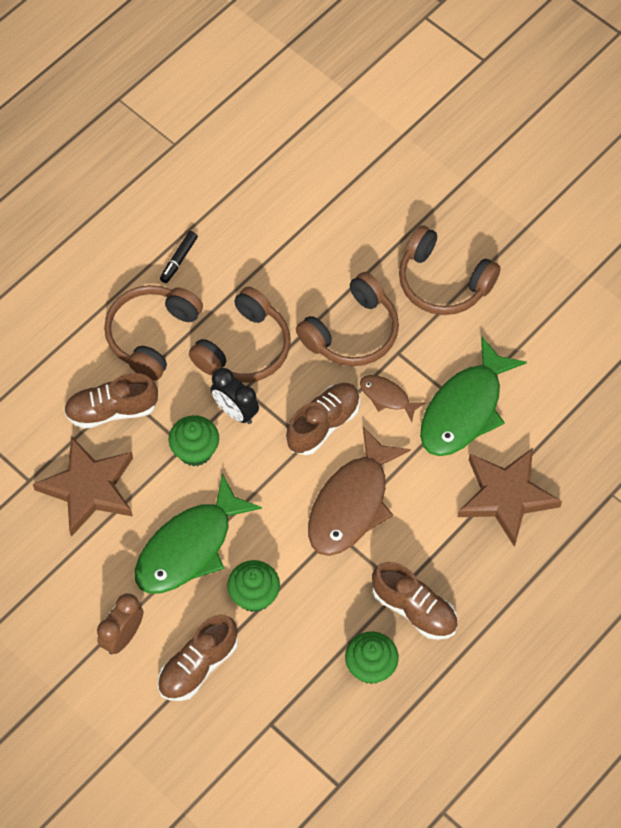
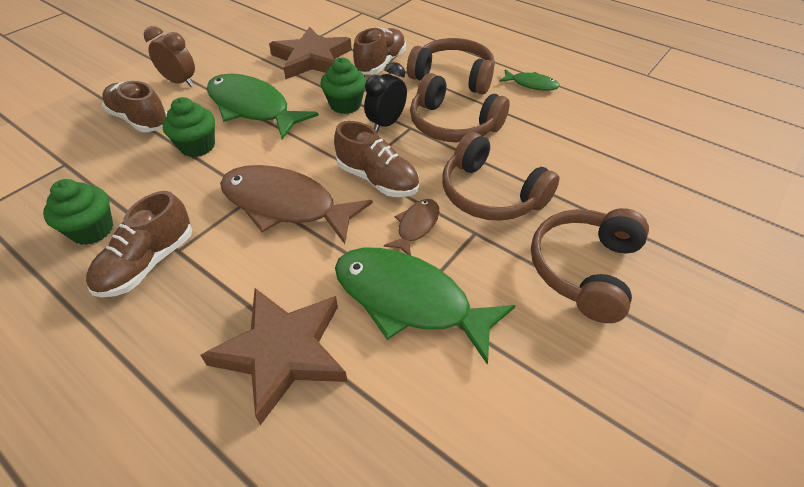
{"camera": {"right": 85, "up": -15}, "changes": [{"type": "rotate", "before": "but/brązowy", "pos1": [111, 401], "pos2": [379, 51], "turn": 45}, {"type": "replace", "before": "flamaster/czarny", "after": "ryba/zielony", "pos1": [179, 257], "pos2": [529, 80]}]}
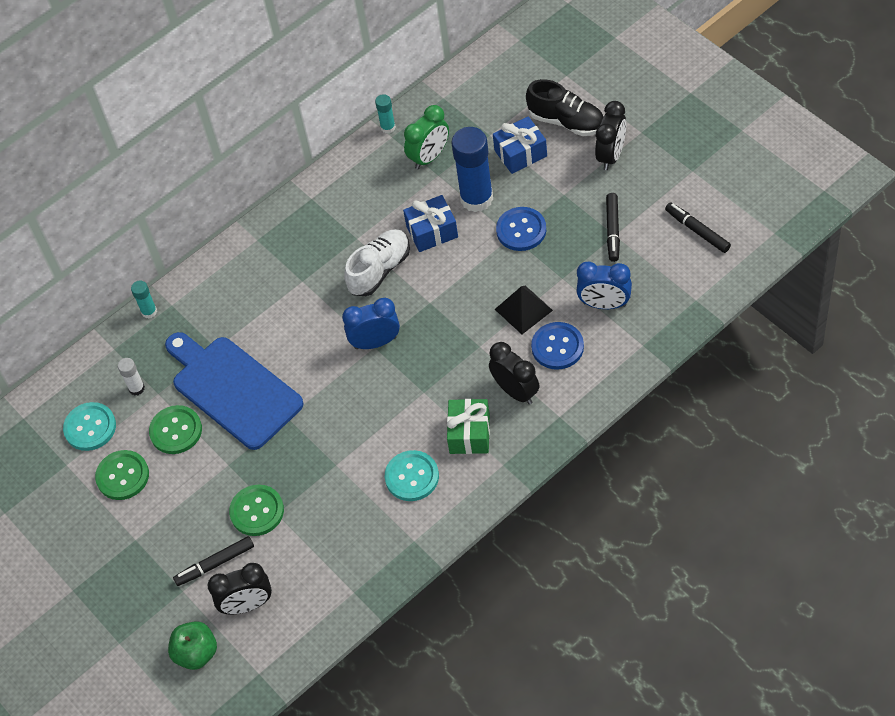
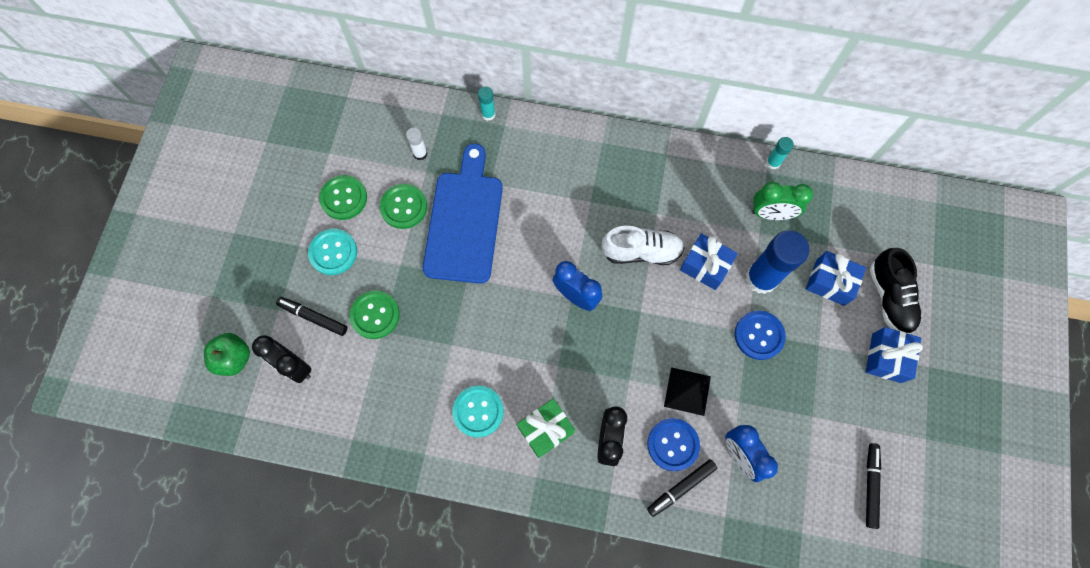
{"camera": {"right": 45, "up": 15}, "changes": [{"type": "move", "before": "guzik/turkusowy", "pos1": [89, 426], "pos2": [332, 252]}, {"type": "move", "before": "flamaster/czarny", "pos1": [613, 227], "pos2": [682, 488]}, {"type": "replace", "before": "budzik/czarny", "after": "prezent/niebieski", "pos1": [610, 135], "pos2": [894, 355]}]}
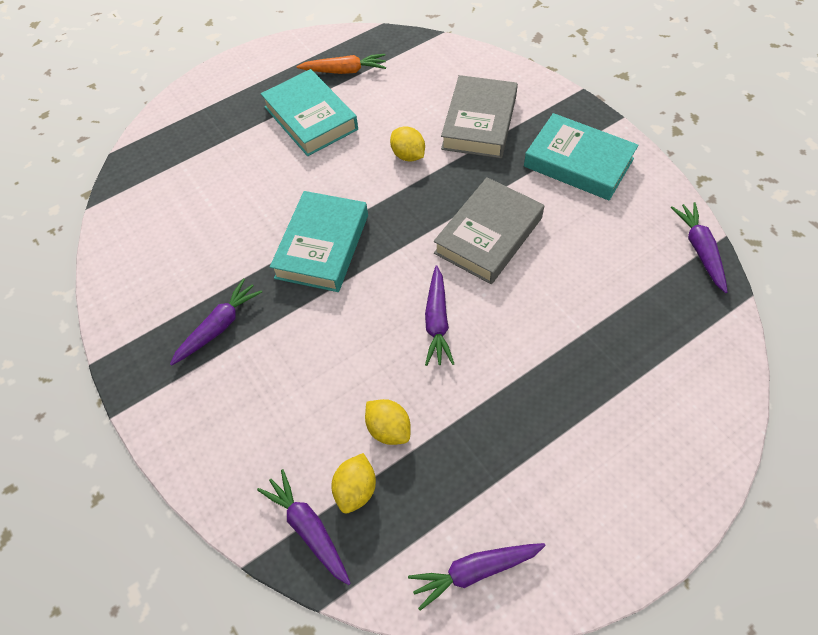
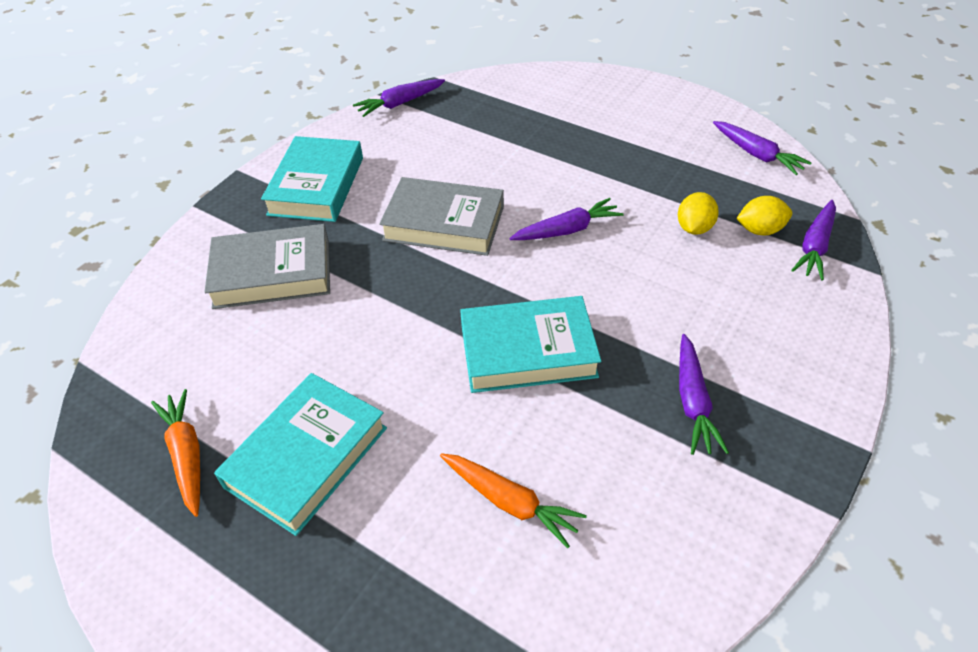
{"camera": {"right": -115, "up": -10}, "changes": [{"type": "insert", "after": "marchewka/pomarańczowy", "pos2": [513, 500]}, {"type": "rotate", "before": "marchewka/fioletowy", "pos1": [216, 322], "pos2": [704, 394], "turn": -105}, {"type": "delete", "before": "cytryna/żółty", "pos1": [407, 144]}]}
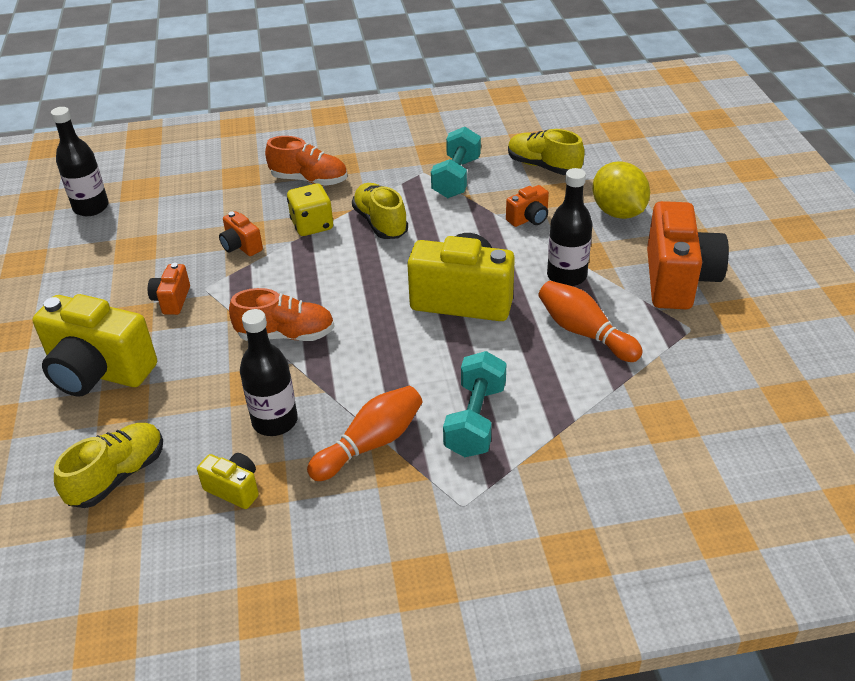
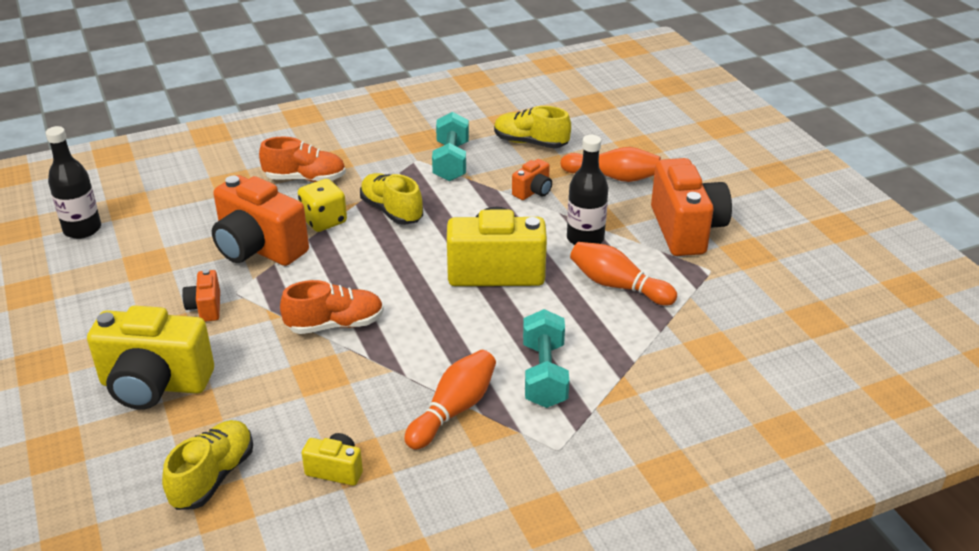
{"camera": {"right": -15, "up": -5}, "changes": [{"type": "resize", "before": "aparat fotograficzny/pomarańczowy", "pos1": [241, 233], "pos2": [260, 220], "scale": 2.12}, {"type": "replace", "before": "cytryna/żółty", "after": "kręgiel/pomarańczowy", "pos1": [621, 190], "pos2": [610, 164]}, {"type": "delete", "before": "butelka/czarny", "pos1": [269, 372]}]}
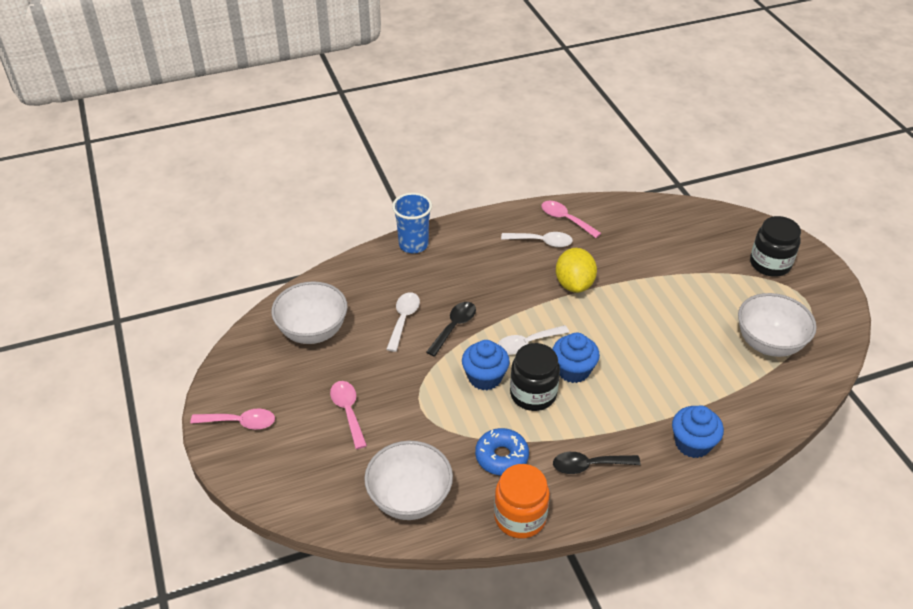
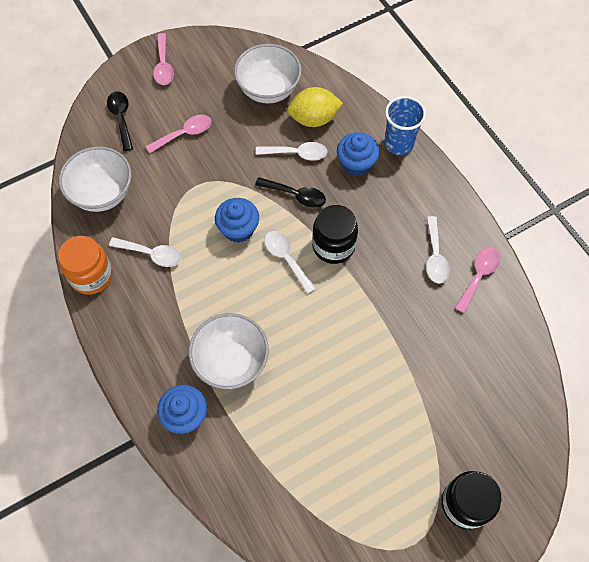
{"camera": {"right": 80, "up": 20}, "changes": [{"type": "move", "before": "łyżka/czarny", "pos1": [597, 463], "pos2": [120, 121]}, {"type": "replace", "before": "donut/niebieski", "after": "łyżka/biały", "pos1": [502, 451], "pos2": [145, 252]}, {"type": "move", "before": "miska/biały", "pos1": [777, 325], "pos2": [229, 351]}, {"type": "move", "before": "cytryna/żółty", "pos1": [576, 270], "pos2": [315, 107]}, {"type": "move", "before": "słoik/czarny", "pos1": [535, 377], "pos2": [335, 234]}, {"type": "move", "before": "muffinka/niebieski", "pos1": [576, 358], "pos2": [358, 154]}]}
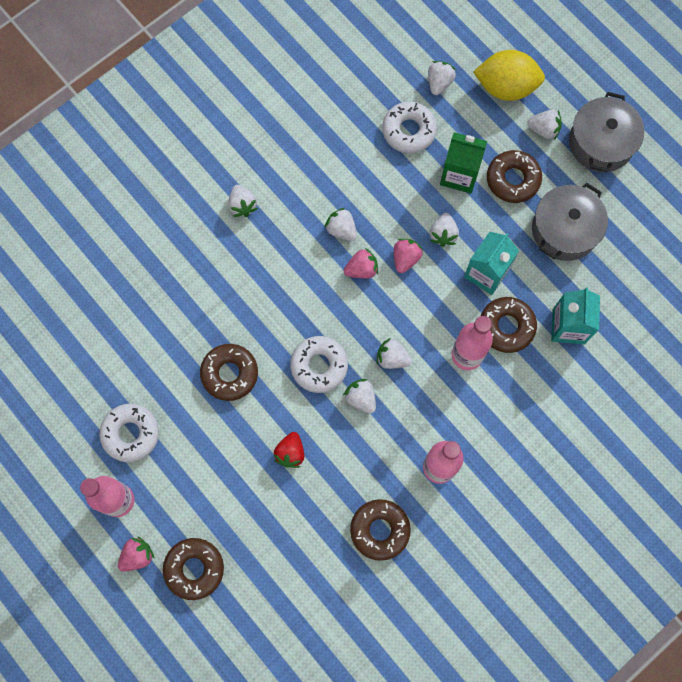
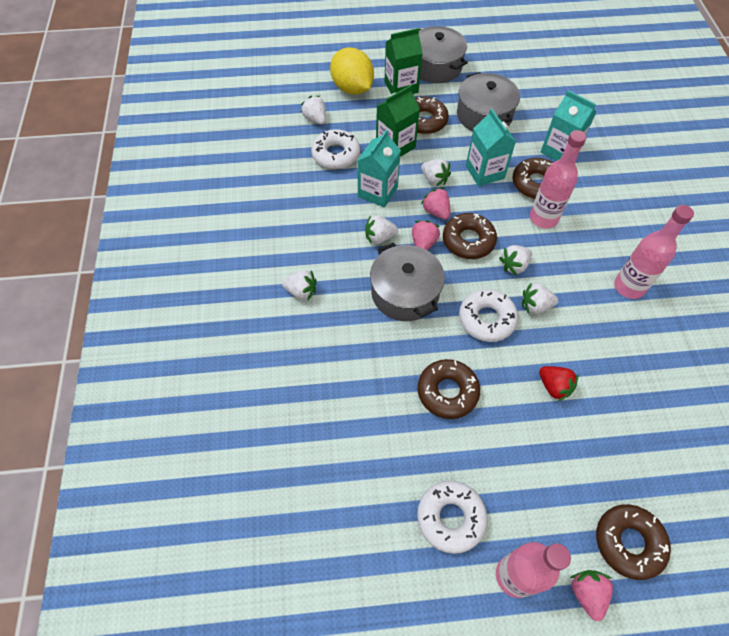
{"camera": {"right": -55, "up": -15}, "changes": [{"type": "rotate", "before": "cytryna/żółty", "pos1": [509, 75], "pos2": [352, 71], "turn": -75}, {"type": "insert", "after": "karton mleka/turkusowy", "pos2": [379, 168]}, {"type": "insert", "after": "garnek/szary", "pos2": [407, 281]}, {"type": "replace", "before": "truskawka/biały", "after": "karton mleka/zielony", "pos1": [544, 125], "pos2": [403, 61]}, {"type": "move", "before": "donut/brązowy", "pos1": [380, 530], "pos2": [470, 236]}]}
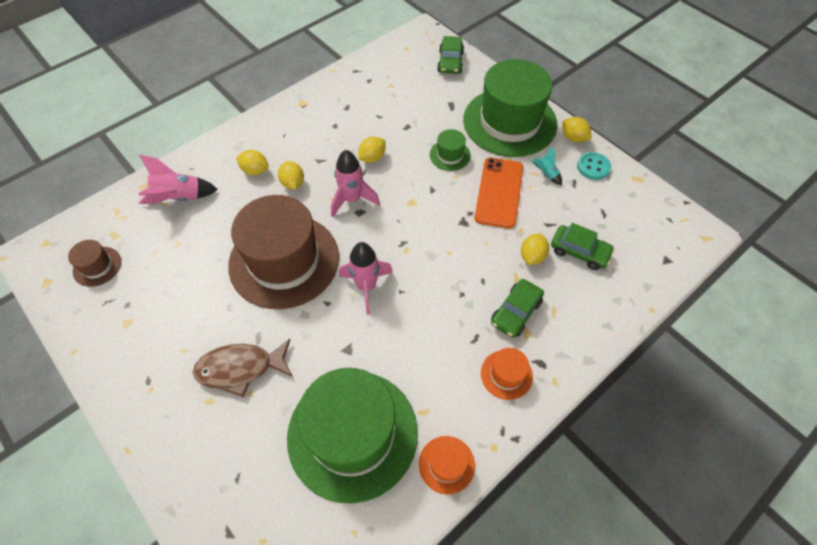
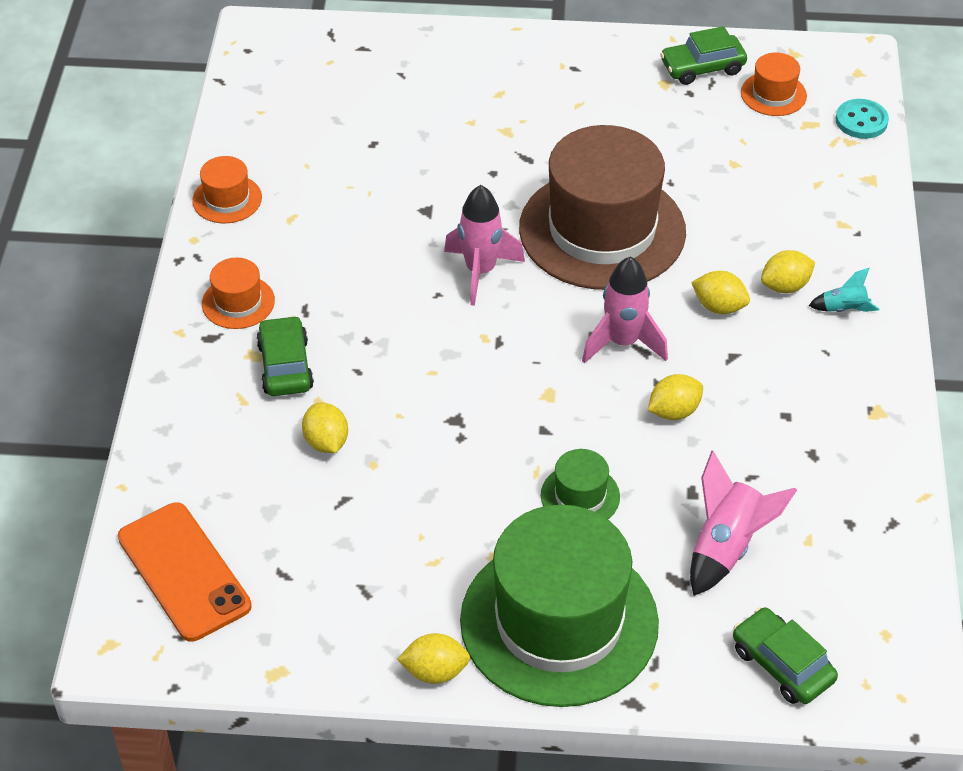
{"camera": {"right": 135, "up": -10}, "changes": [{"type": "move", "before": "telefon/pomarańczowy", "pos1": [499, 193], "pos2": [185, 572]}, {"type": "rotate", "before": "cytryna/żółty", "pos1": [371, 149], "pos2": [675, 397], "turn": 60}, {"type": "move", "before": "samochód/zielony", "pos1": [583, 246], "pos2": [703, 55]}, {"type": "move", "before": "rakieta/różowy", "pos1": [178, 179], "pos2": [743, 523]}, {"type": "recolor", "before": "kapelusz/brązowy", "after": "kapelusz/pomarańczowy", "pos1": [94, 263], "pos2": [774, 84]}, {"type": "move", "before": "rakieta/turkusowy", "pos1": [547, 165], "pos2": [844, 290]}, {"type": "move", "before": "guzik/turkusowy", "pos1": [594, 166], "pos2": [862, 119]}, {"type": "delete", "before": "ryba/brązowy", "pos1": [243, 368]}, {"type": "delete", "before": "kapelusz/zielony", "pos1": [352, 436]}]}
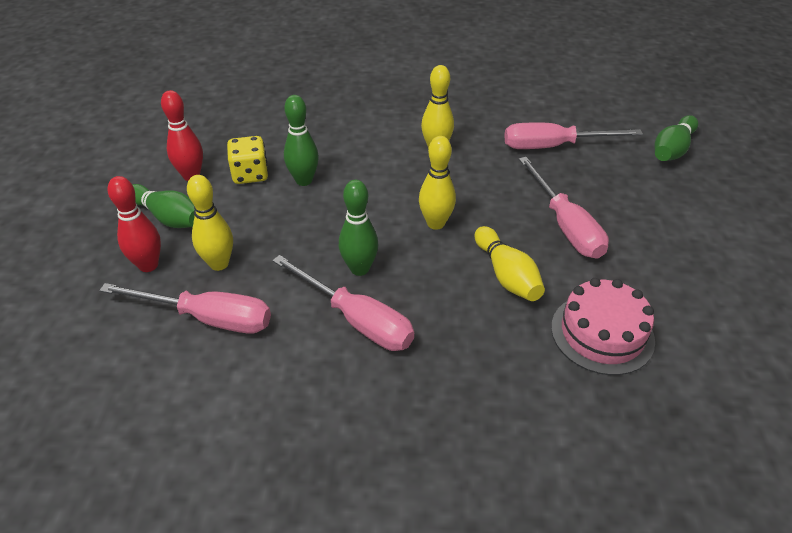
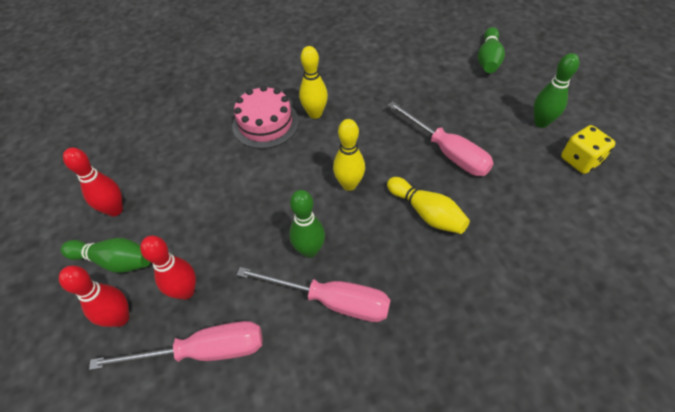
{"camera": {"right": -20, "up": 10}, "changes": [{"type": "recolor", "before": "kręgiel/żółty", "after": "kręgiel/czerwony", "pos1": [210, 223], "pos2": [168, 268]}, {"type": "move", "before": "tort/różowy", "pos1": [603, 326], "pos2": [265, 117]}, {"type": "move", "before": "kręgiel/zielony", "pos1": [301, 140], "pos2": [556, 90]}, {"type": "move", "before": "kostka do gry/żółty", "pos1": [247, 160], "pos2": [588, 149]}, {"type": "delete", "before": "śrubokręt/różowy", "pos1": [573, 135]}]}
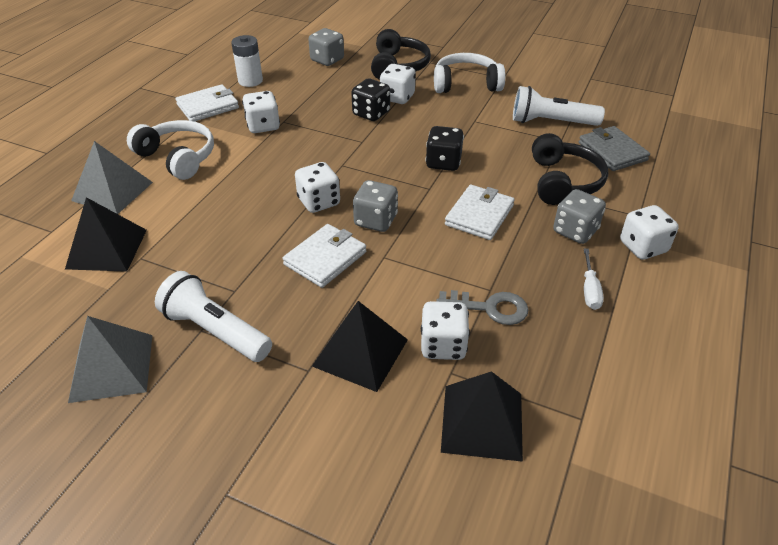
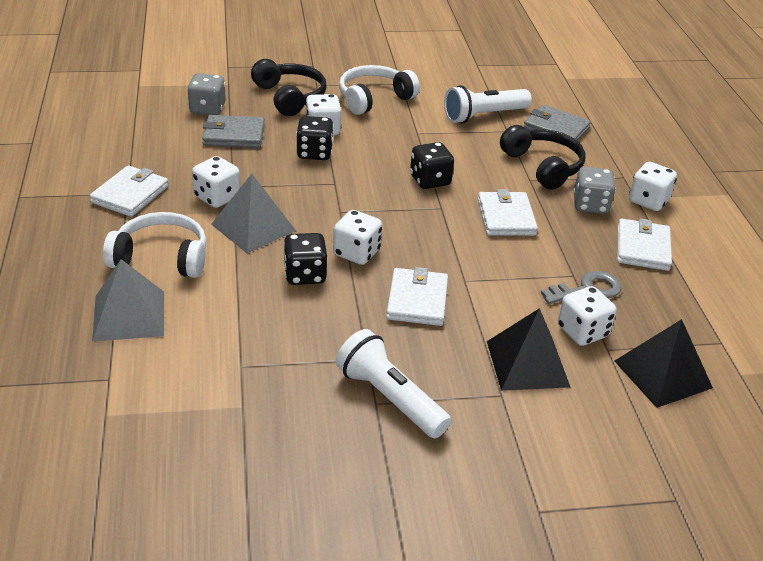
{"camera": {"right": -35, "up": -5}, "changes": [{"type": "insert", "after": "portfel/szary", "pos2": [233, 131]}, {"type": "move", "before": "piramida/szary", "pos1": [110, 359], "pos2": [253, 213]}, {"type": "insert", "after": "kostka do gry/czarny", "pos2": [305, 259]}, {"type": "rotate", "before": "latarka/biały", "pos1": [213, 316], "pos2": [393, 383], "turn": 45}, {"type": "replace", "before": "śrubokręt/biały", "after": "portfel/biały", "pos1": [594, 279], "pos2": [644, 244]}, {"type": "delete", "before": "piramida/czarny", "pos1": [106, 234]}, {"type": "delete", "before": "bateria/biały", "pos1": [247, 61]}, {"type": "delete", "before": "kostka do gry/szary", "pos1": [375, 206]}]}
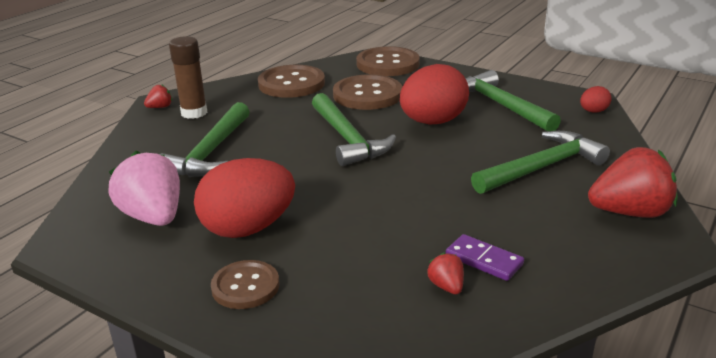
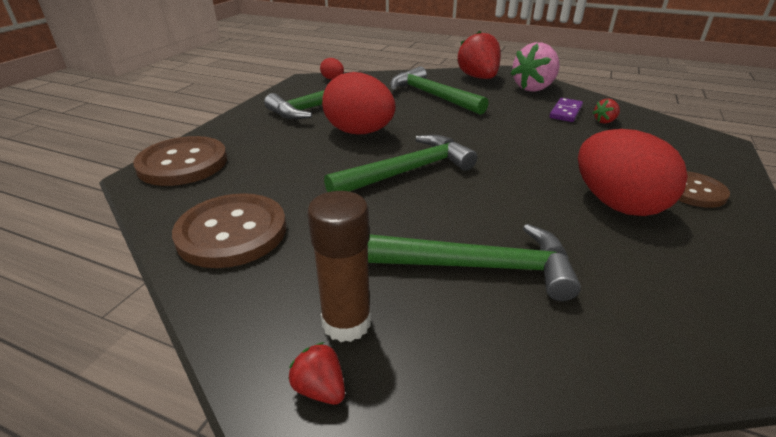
{"camera": {"right": -100, "up": 5}, "changes": [{"type": "move", "before": "truskawka/różowy", "pos1": [144, 188], "pos2": [535, 67]}, {"type": "delete", "before": "guzik/brązowy", "pos1": [367, 92]}]}
